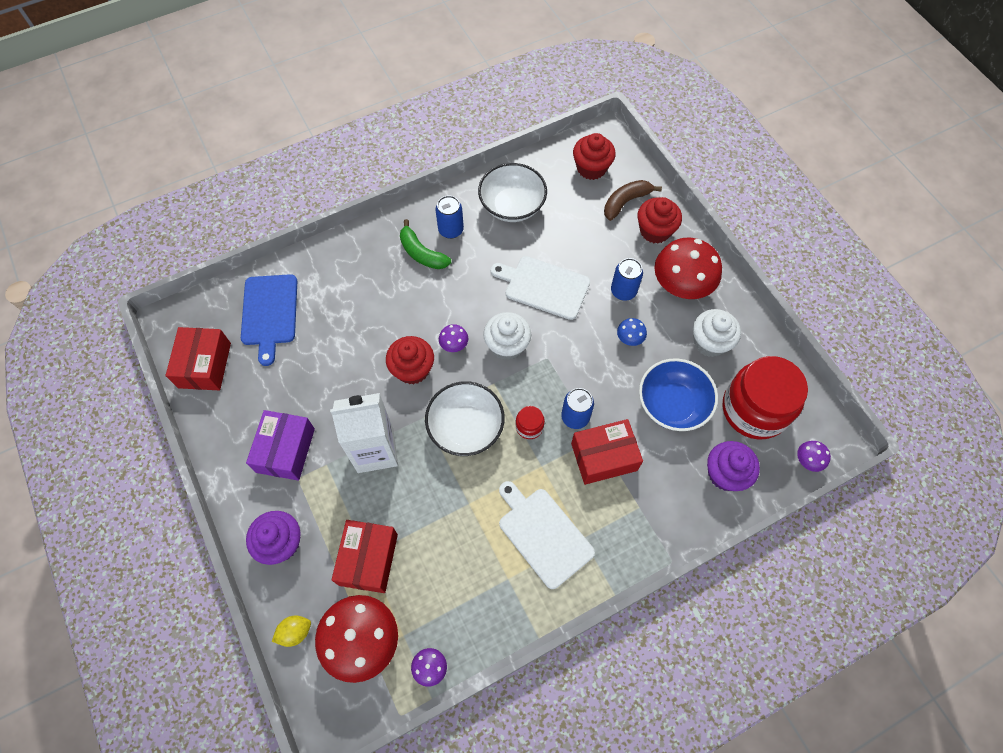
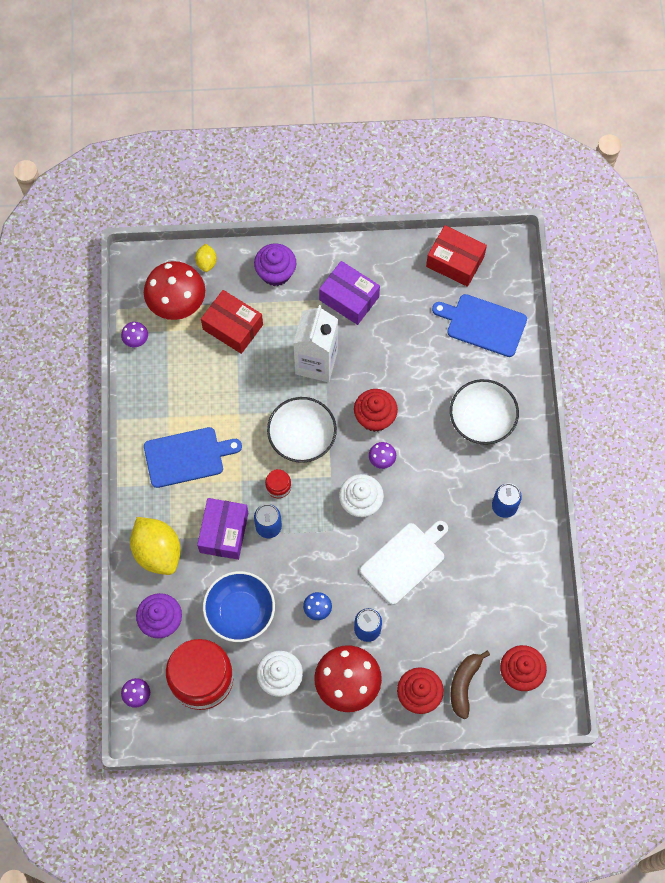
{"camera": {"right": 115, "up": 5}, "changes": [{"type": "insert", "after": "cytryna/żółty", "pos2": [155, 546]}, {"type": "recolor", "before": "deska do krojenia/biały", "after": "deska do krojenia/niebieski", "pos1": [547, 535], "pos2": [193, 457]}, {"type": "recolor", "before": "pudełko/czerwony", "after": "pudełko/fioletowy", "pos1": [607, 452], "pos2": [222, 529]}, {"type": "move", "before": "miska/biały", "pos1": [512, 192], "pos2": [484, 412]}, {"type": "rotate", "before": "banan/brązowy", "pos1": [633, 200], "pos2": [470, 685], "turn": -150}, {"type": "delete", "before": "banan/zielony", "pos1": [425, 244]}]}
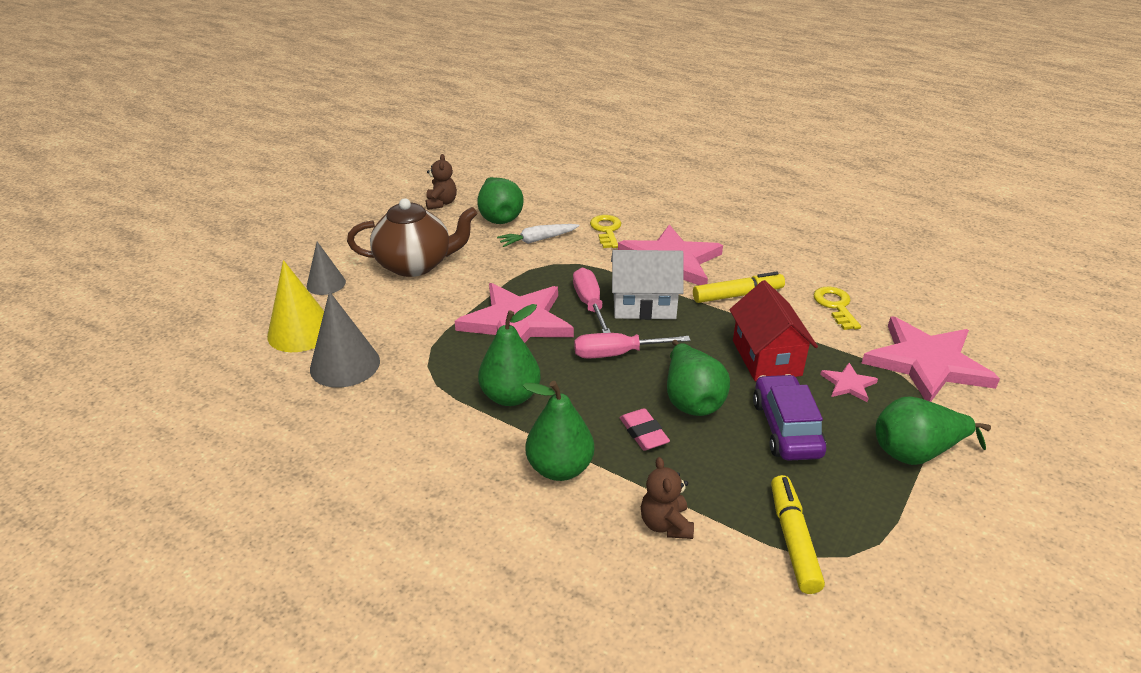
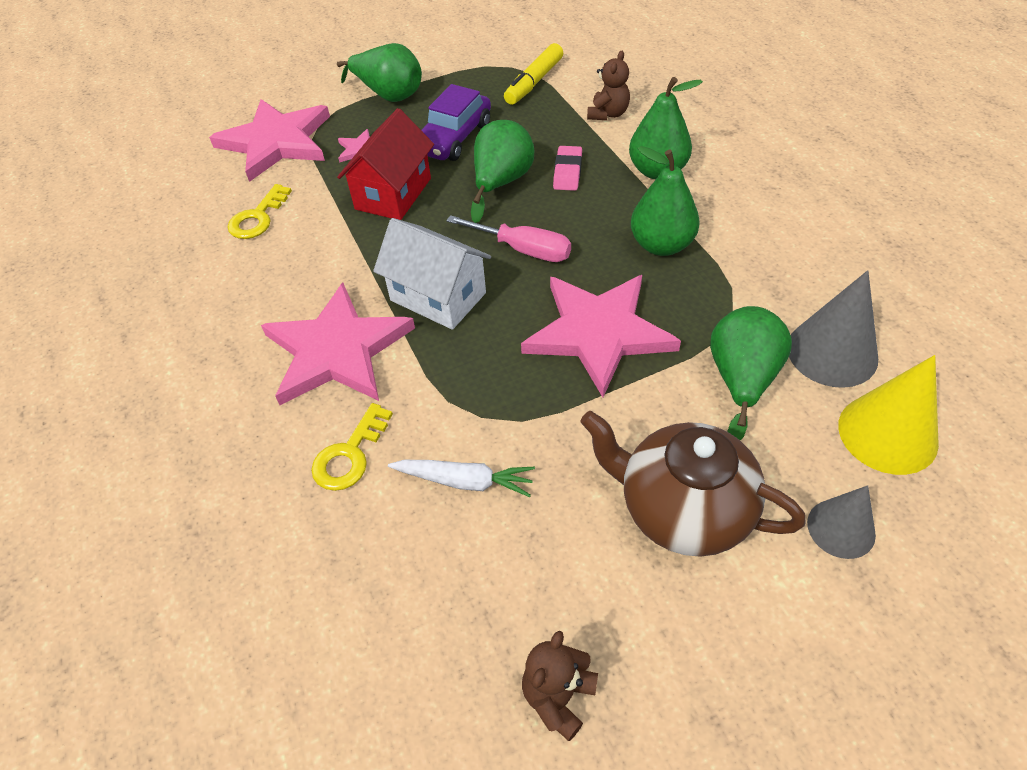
{"camera": {"right": -145, "up": 15}, "changes": [{"type": "move", "before": "gruszka/zielony", "pos1": [500, 200], "pos2": [751, 373]}, {"type": "delete", "before": "śrubokręt/różowy", "pos1": [592, 300]}, {"type": "delete", "before": "flamaster/żółty", "pos1": [739, 287]}]}
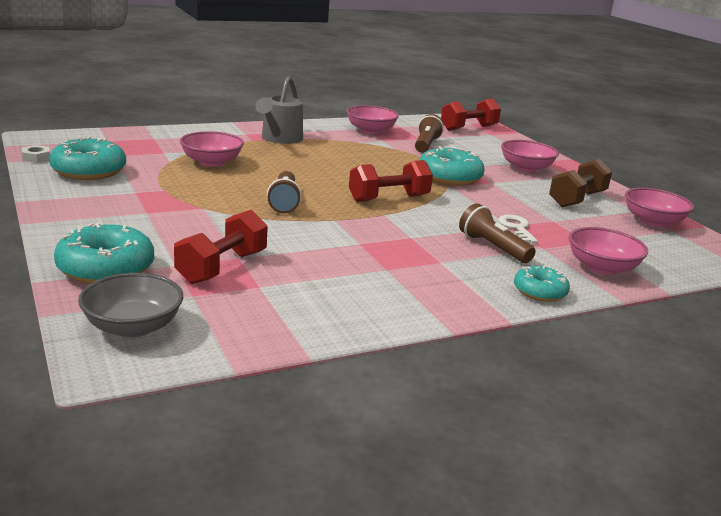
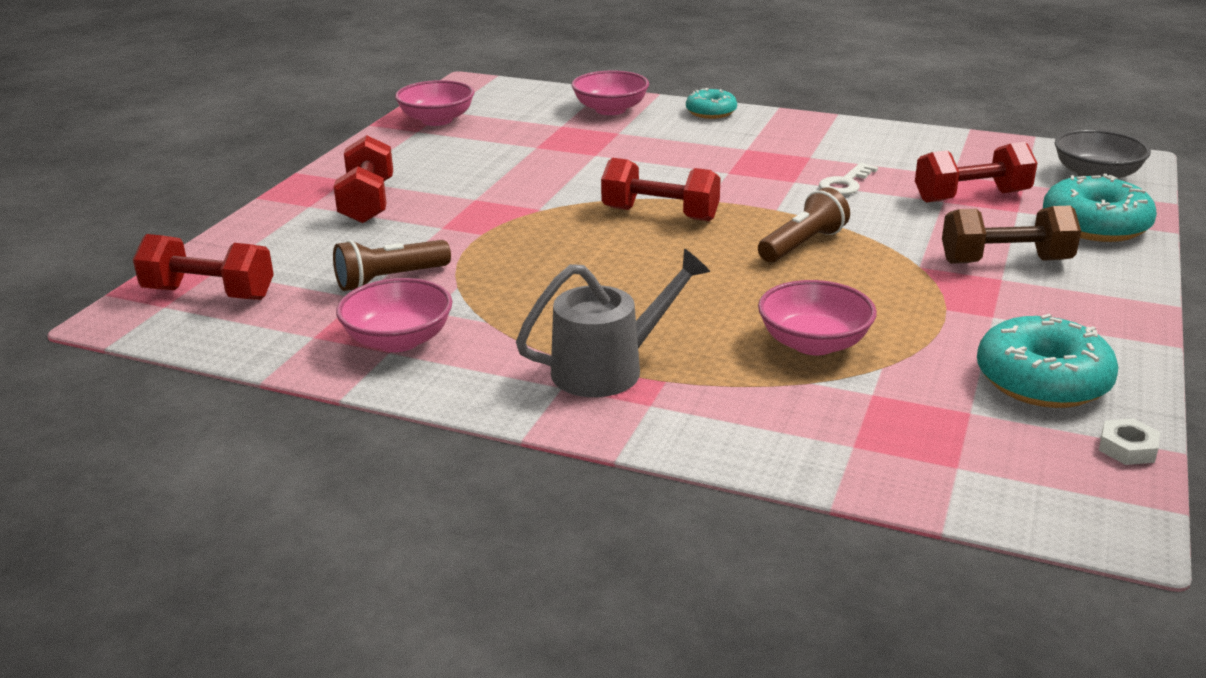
{"camera": {"right": -130, "up": 5}, "changes": [{"type": "replace", "before": "miska/różowy", "after": "hantel/czerwony", "pos1": [530, 156], "pos2": [363, 179]}, {"type": "move", "before": "klucz/biały", "pos1": [518, 229], "pos2": [848, 179]}, {"type": "move", "before": "hantel/brązowy", "pos1": [580, 183], "pos2": [1011, 234]}, {"type": "delete", "before": "donut/turkusowy", "pos1": [452, 166]}, {"type": "delete", "before": "latarka/brązowy", "pos1": [497, 233]}]}
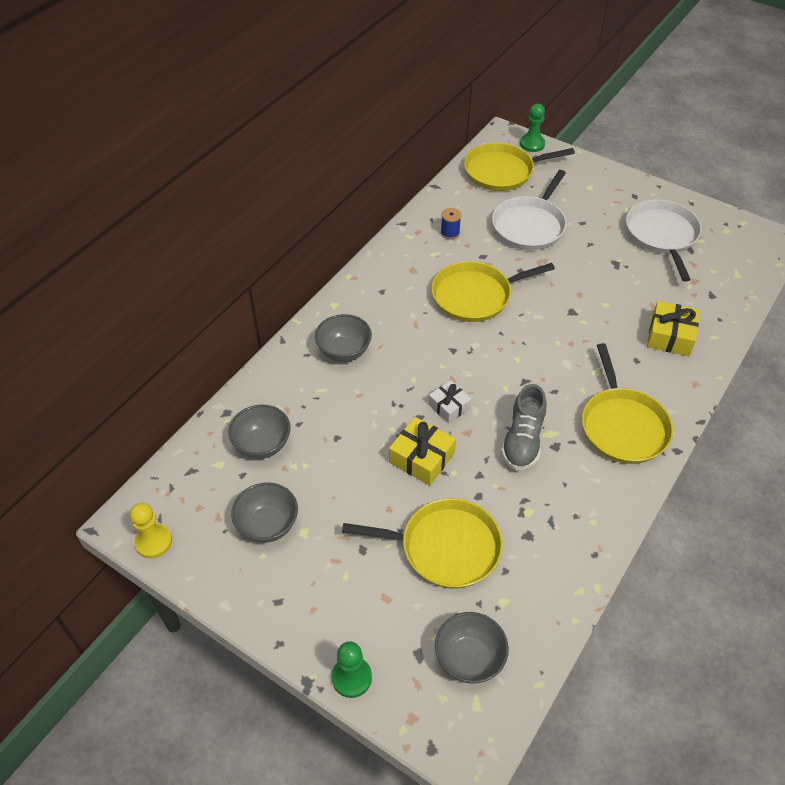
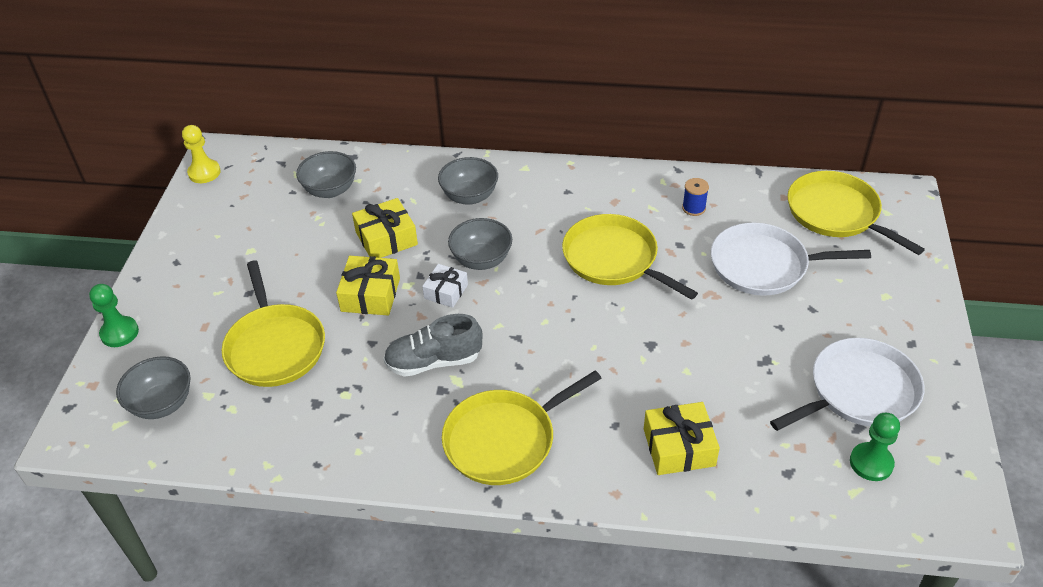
{"camera": {"right": 65, "up": -5}, "changes": [{"type": "insert", "after": "prezent/żółty", "pos2": [385, 228]}, {"type": "move", "before": "miska/szary", "pos1": [264, 512], "pos2": [480, 244]}, {"type": "move", "before": "pionek/zielony", "pos1": [532, 128], "pos2": [875, 447]}]}
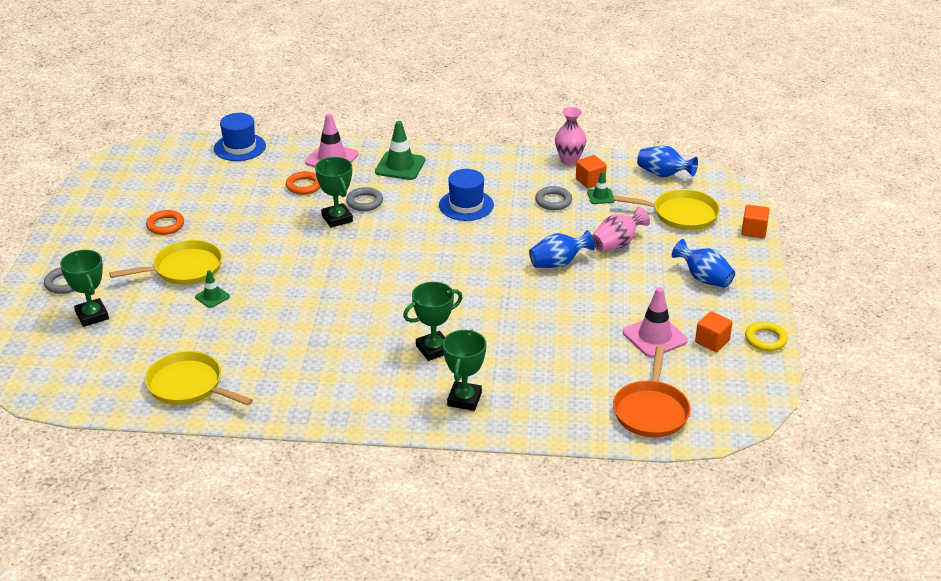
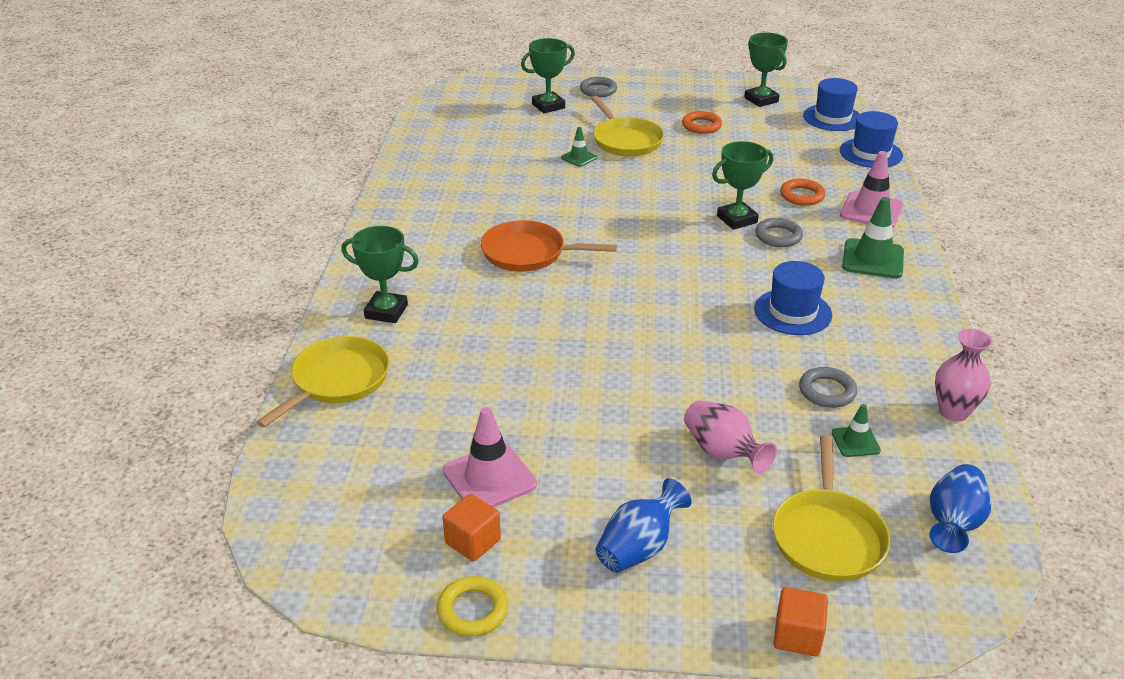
{"camera": {"right": 90, "up": 0}, "changes": [{"type": "move", "before": "patelnia/żółty", "pos1": [199, 378], "pos2": [323, 382]}, {"type": "move", "before": "patelnia/pomarańczowy", "pos1": [652, 391], "pos2": [549, 246]}, {"type": "move", "before": "puchar/zielony", "pos1": [433, 321], "pos2": [766, 70]}, {"type": "insert", "after": "kapelusz/niebieski", "pos2": [831, 104]}, {"type": "delete", "before": "wazon/niebieski", "pos1": [562, 249]}, {"type": "delete", "before": "sześcian/pomarańczowy", "pos1": [591, 171]}]}
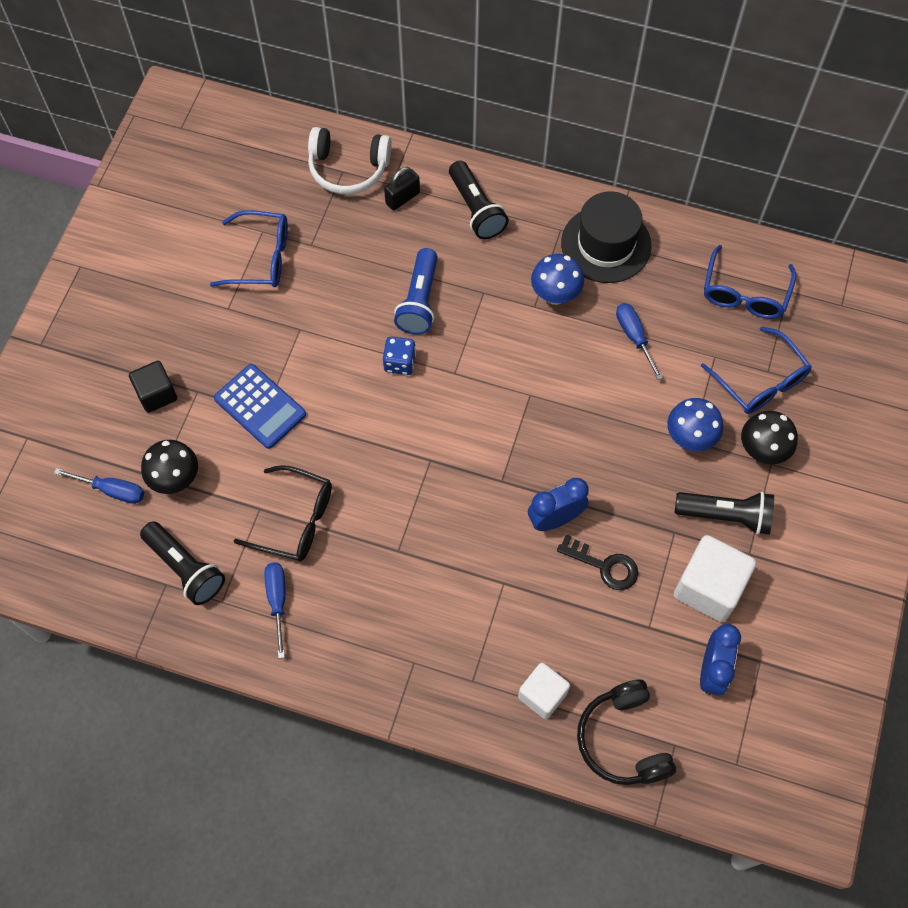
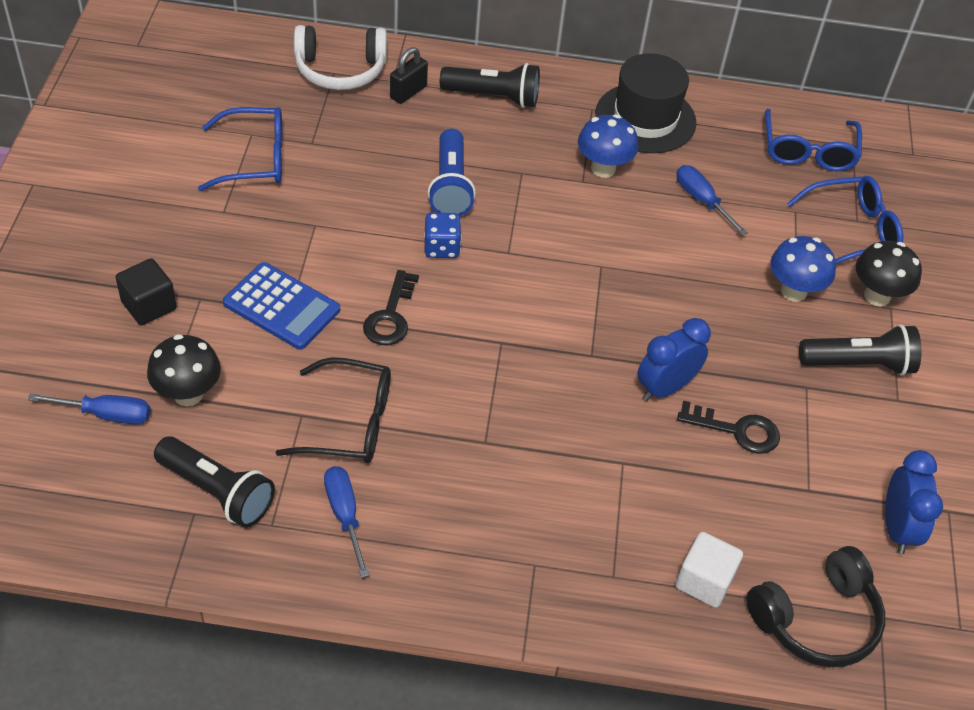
{"camera": {"right": -15, "up": -15}, "changes": [{"type": "insert", "after": "klucz/czarny", "pos2": [391, 307]}, {"type": "rotate", "before": "latarka/czarny", "pos1": [478, 200], "pos2": [490, 85], "turn": -45}, {"type": "rotate", "before": "słuchawki/czarny", "pos1": [626, 732], "pos2": [816, 606], "turn": -90}, {"type": "rotate", "before": "okulary/niebieski", "pos1": [756, 370], "pos2": [845, 220], "turn": -60}, {"type": "delete", "before": "sześcian/biały", "pos1": [715, 578]}]}
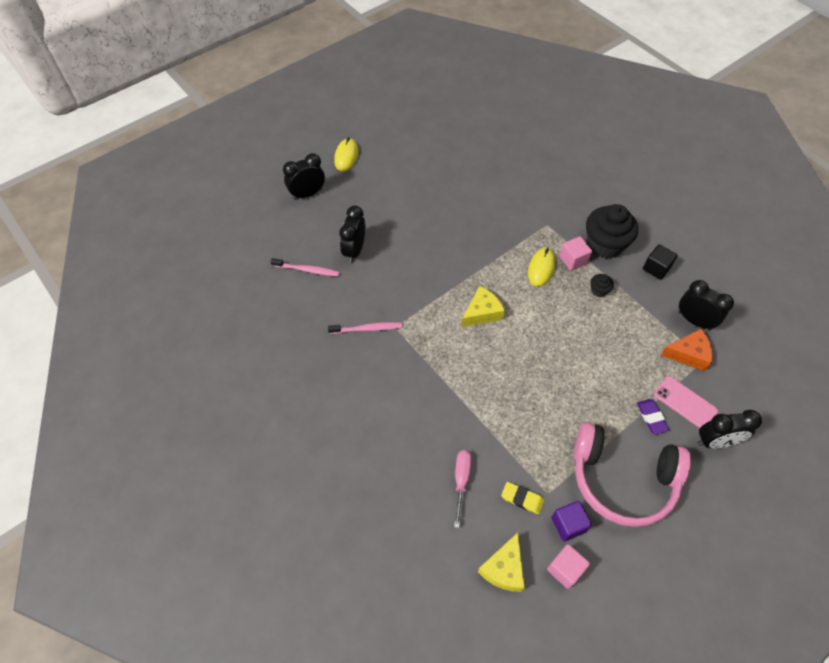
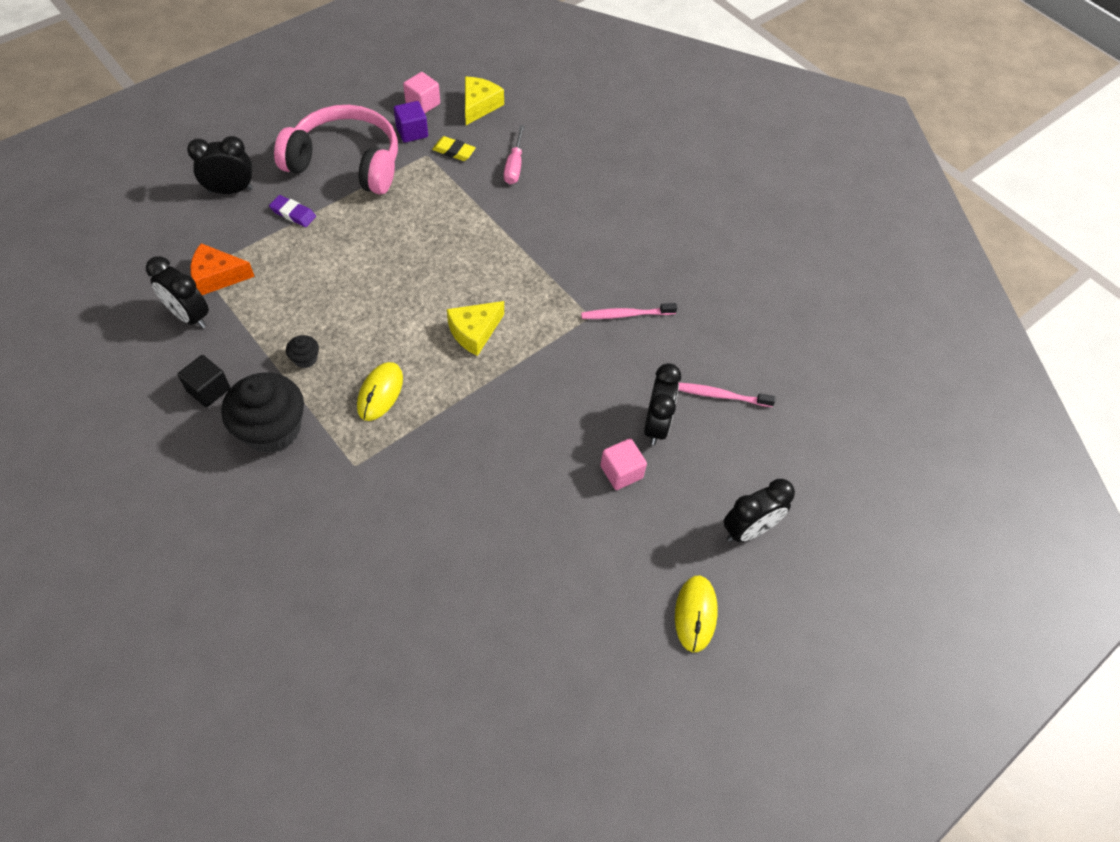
{"camera": {"right": 175, "up": 0}, "changes": [{"type": "rotate", "before": "gumka do mazania/fioletowy", "pos1": [653, 416], "pos2": [292, 211], "turn": -45}, {"type": "move", "before": "sześcian/różowy", "pos1": [575, 253], "pos2": [623, 464]}, {"type": "delete", "before": "telefon/różowy", "pos1": [686, 402]}]}
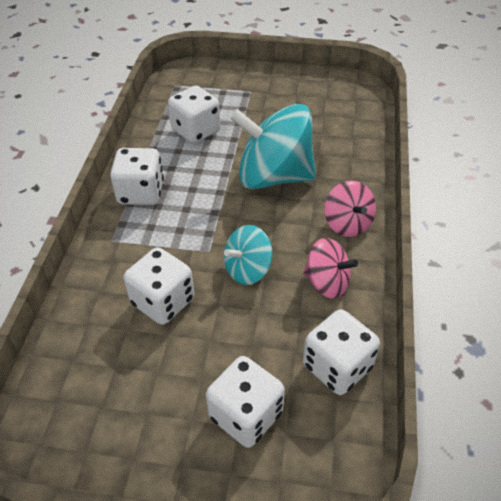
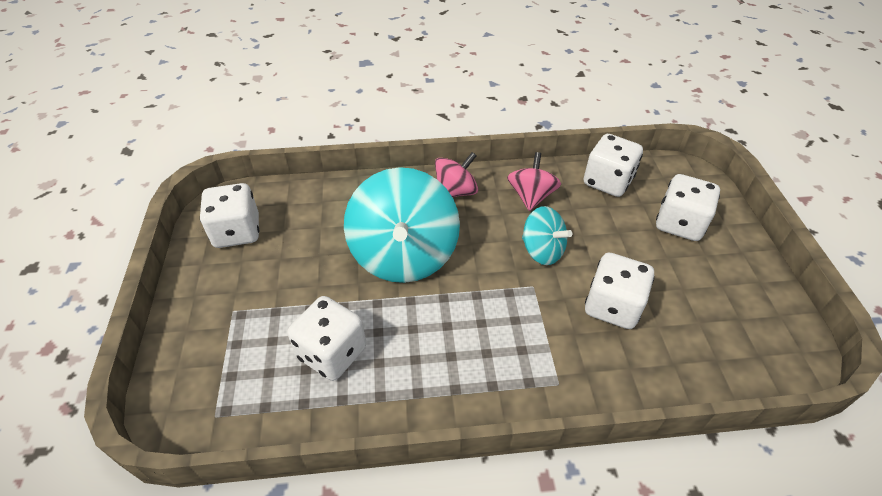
{"camera": {"right": -105, "up": 0}, "changes": [{"type": "move", "before": "kostka do gry/biały", "pos1": [137, 176], "pos2": [229, 215]}]}
